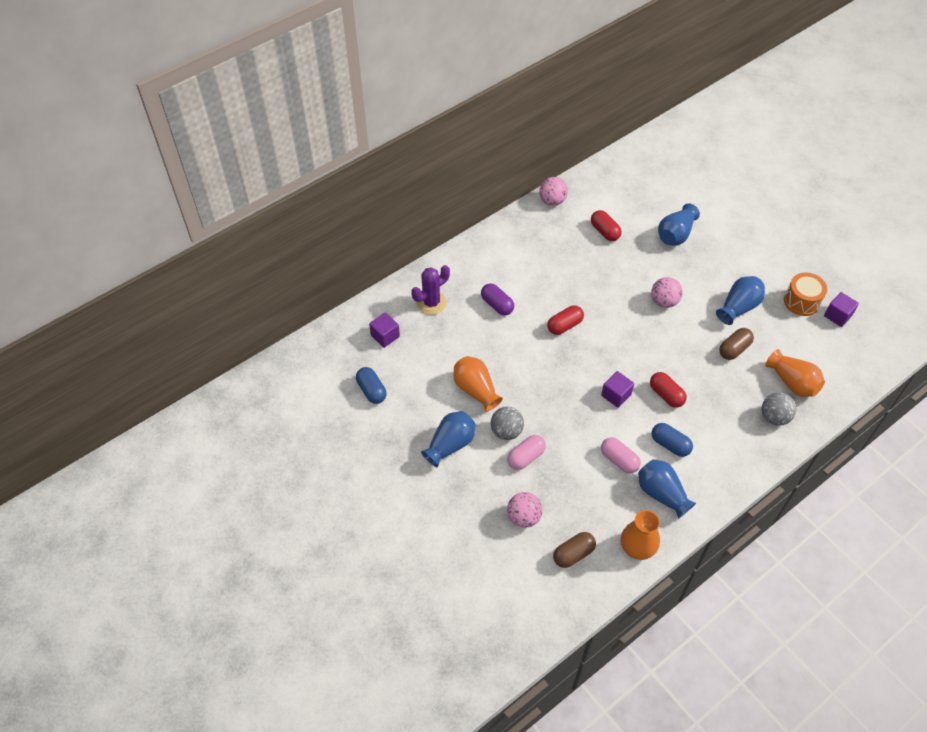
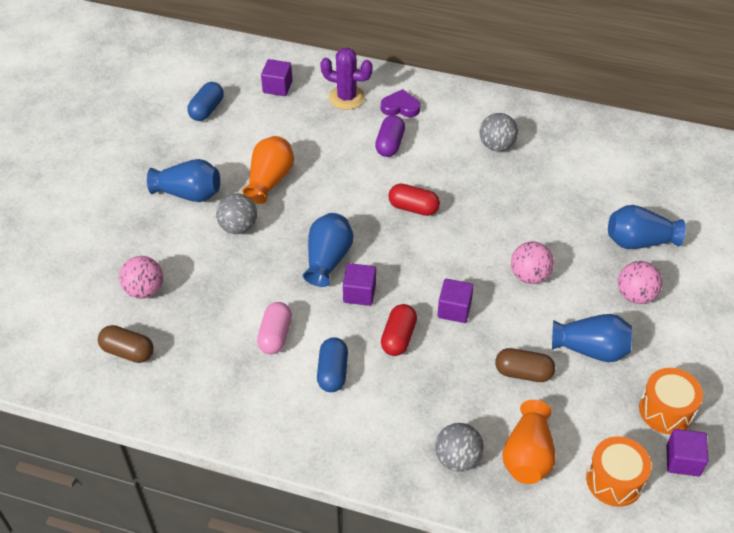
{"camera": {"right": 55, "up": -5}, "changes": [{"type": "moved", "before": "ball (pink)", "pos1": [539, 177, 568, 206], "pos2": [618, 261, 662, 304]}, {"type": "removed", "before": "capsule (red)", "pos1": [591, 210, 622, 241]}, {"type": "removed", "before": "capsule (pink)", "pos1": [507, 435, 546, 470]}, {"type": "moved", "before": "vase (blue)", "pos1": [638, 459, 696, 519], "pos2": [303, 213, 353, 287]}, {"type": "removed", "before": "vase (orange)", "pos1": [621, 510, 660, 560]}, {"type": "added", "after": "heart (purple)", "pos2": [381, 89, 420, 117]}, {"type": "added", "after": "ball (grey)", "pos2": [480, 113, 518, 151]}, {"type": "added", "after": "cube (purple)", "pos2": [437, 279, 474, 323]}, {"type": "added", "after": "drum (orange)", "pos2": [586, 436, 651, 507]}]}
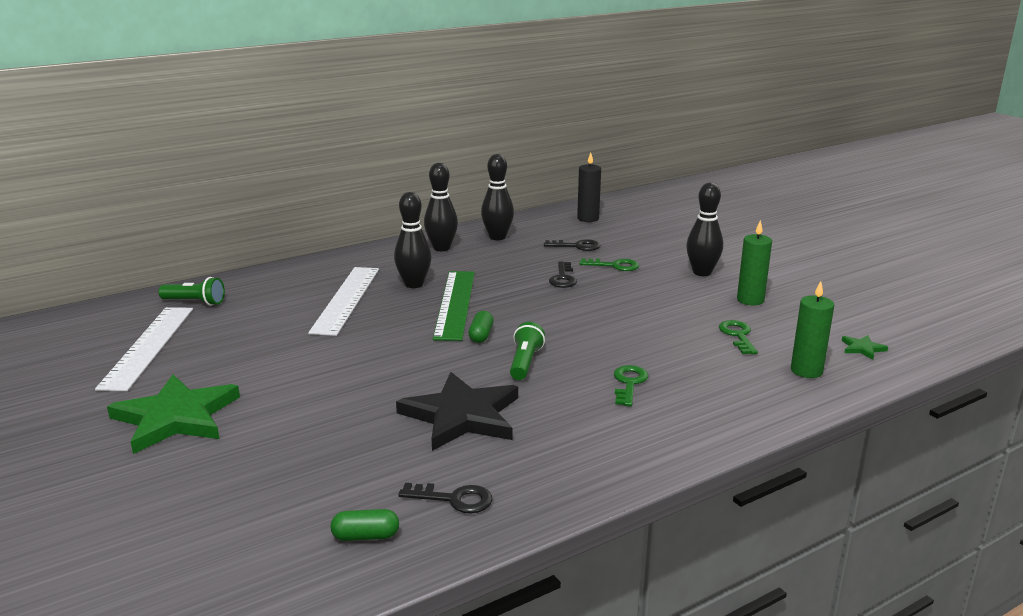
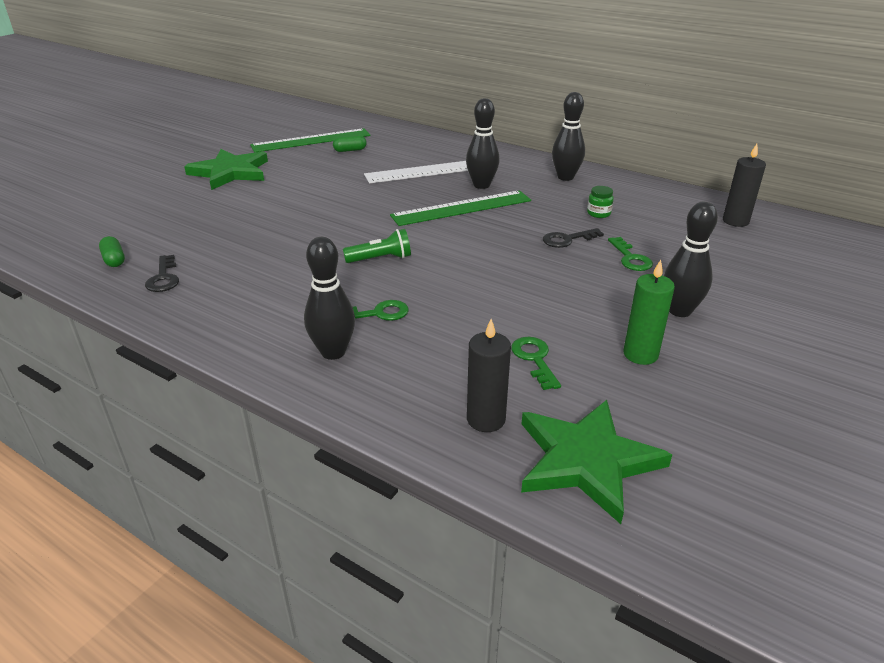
{"camera": {"right": 65, "up": 10}, "changes": [{"type": "moved", "before": "bowling pin (black)", "pos1": [481, 154, 514, 240], "pos2": [304, 237, 355, 360]}, {"type": "removed", "before": "key (black)", "pos1": [544, 239, 601, 251]}, {"type": "removed", "before": "flashlight (green)", "pos1": [158, 277, 225, 306]}, {"type": "recoloured", "before": "candle (green)", "after": "candle (black)", "pos1": [791, 281, 834, 378], "pos2": [467, 319, 511, 432]}, {"type": "recoloured", "before": "ruler (white)", "after": "ruler (green)", "pos1": [95, 307, 193, 391], "pos2": [250, 128, 370, 153]}, {"type": "moved", "before": "capsule (green)", "pos1": [468, 311, 494, 343], "pos2": [333, 135, 367, 152]}, {"type": "turned", "before": "key (green)", "pos1": [719, 320, 758, 354], "pos2": [511, 337, 561, 390], "turn": -75}, {"type": "resized", "before": "star (green)", "pos1": [842, 335, 888, 360], "pos2": [521, 400, 672, 524], "scale": 2.48}, {"type": "removed", "before": "star (black)", "pos1": [396, 372, 518, 451]}, {"type": "added", "after": "jar (green)", "pos2": [587, 186, 614, 218]}]}
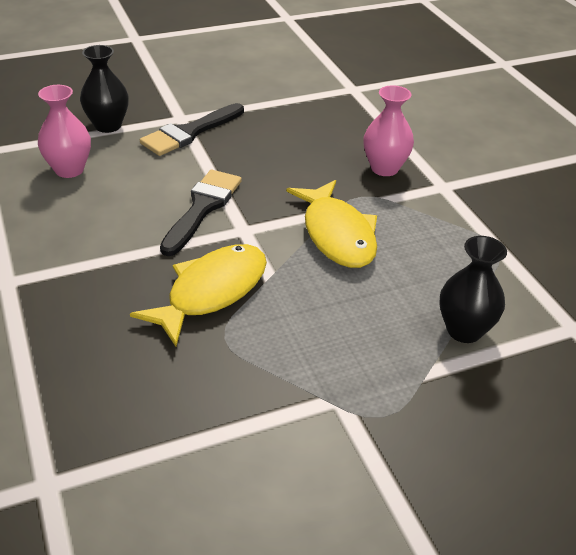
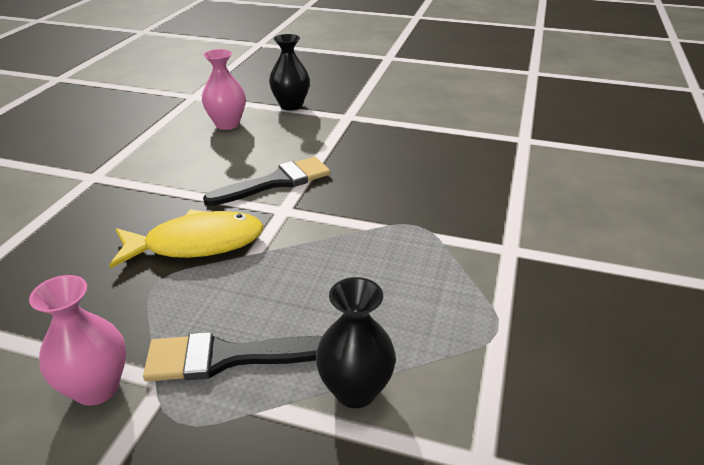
{"camera": {"right": 40, "up": -5}, "changes": [{"type": "moved", "before": "vase (pink)", "pos1": [363, 85, 414, 176], "pos2": [29, 275, 126, 406]}, {"type": "moved", "before": "brush (black)", "pos1": [140, 103, 244, 156], "pos2": [143, 332, 322, 382]}, {"type": "removed", "before": "fish (yellow)", "pos1": [287, 180, 377, 268]}]}
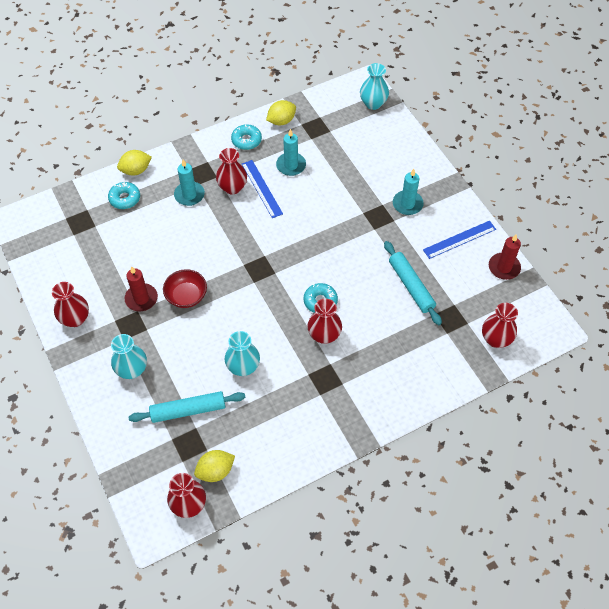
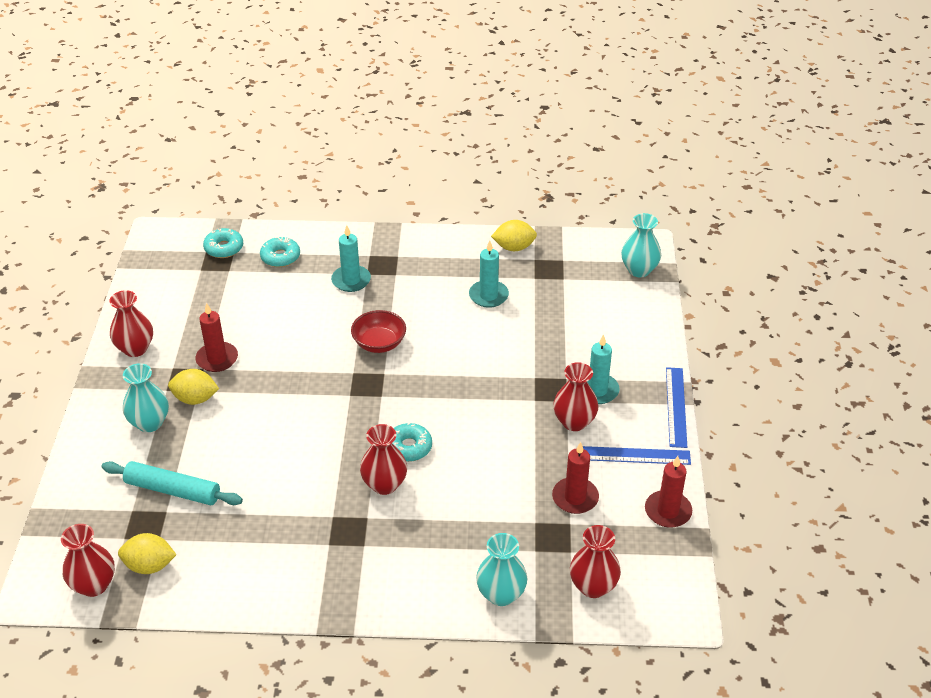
{"camera": {"right": 30, "up": -15}, "changes": [{"type": "moved", "before": "donut (turquoise)", "pos1": [231, 124, 262, 150], "pos2": [203, 228, 243, 258]}, {"type": "moved", "before": "vase (red)", "pos1": [216, 148, 247, 195], "pos2": [553, 362, 599, 431]}, {"type": "moved", "before": "lemon (yellow)", "pos1": [117, 150, 152, 175], "pos2": [168, 369, 219, 405]}, {"type": "moved", "before": "ruler (blue)", "pos1": [242, 160, 283, 218], "pos2": [666, 367, 687, 448]}, {"type": "removed", "before": "rolling pin (turquoise)", "pos1": [384, 241, 442, 325]}, {"type": "moved", "before": "bowl (red)", "pos1": [163, 269, 207, 308], "pos2": [351, 310, 406, 353]}, {"type": "moved", "before": "vase (turquoise)", "pos1": [225, 331, 260, 376], "pos2": [476, 533, 527, 606]}, {"type": "added", "after": "candle (red)", "pos2": [552, 442, 599, 514]}]}
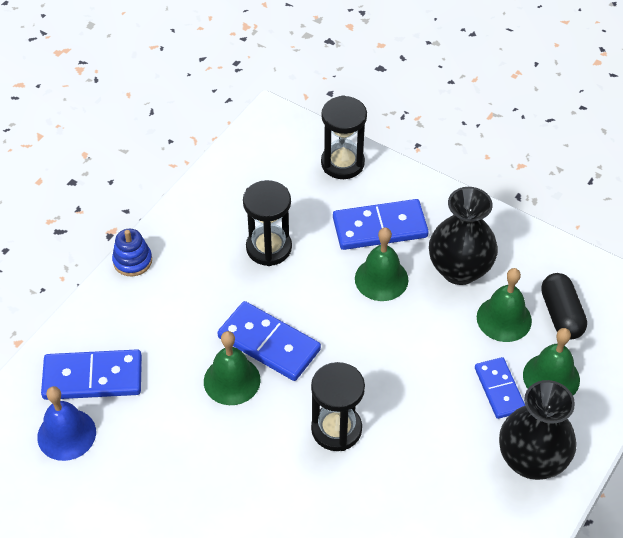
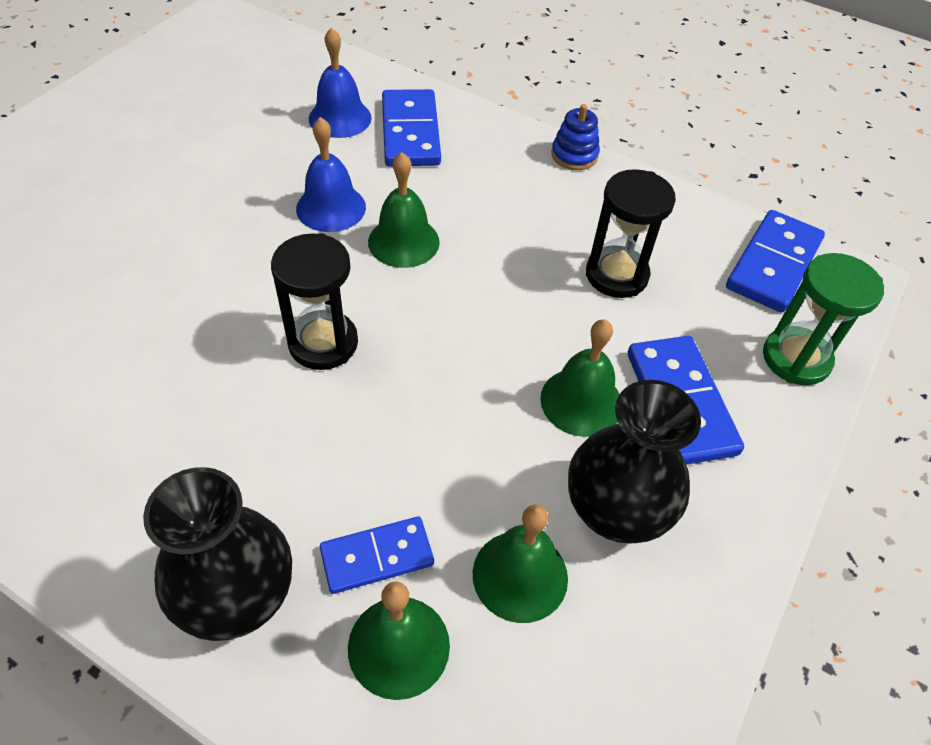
{"camera": {"right": 85, "up": 0}, "changes": [{"type": "recoloured", "before": "hourglass (black)", "after": "hourglass (green)", "pos1": [321, 95, 367, 179], "pos2": [763, 253, 884, 385]}, {"type": "removed", "before": "capsule (black)", "pos1": [541, 273, 587, 340]}, {"type": "moved", "before": "domino (blue)", "pos1": [217, 301, 321, 381], "pos2": [726, 210, 825, 313]}, {"type": "added", "after": "bell (blue)", "pos2": [296, 117, 366, 232]}]}
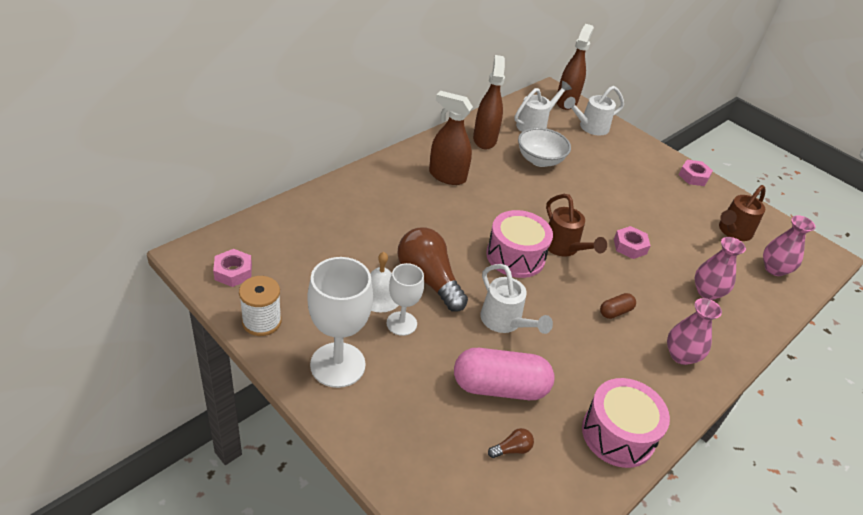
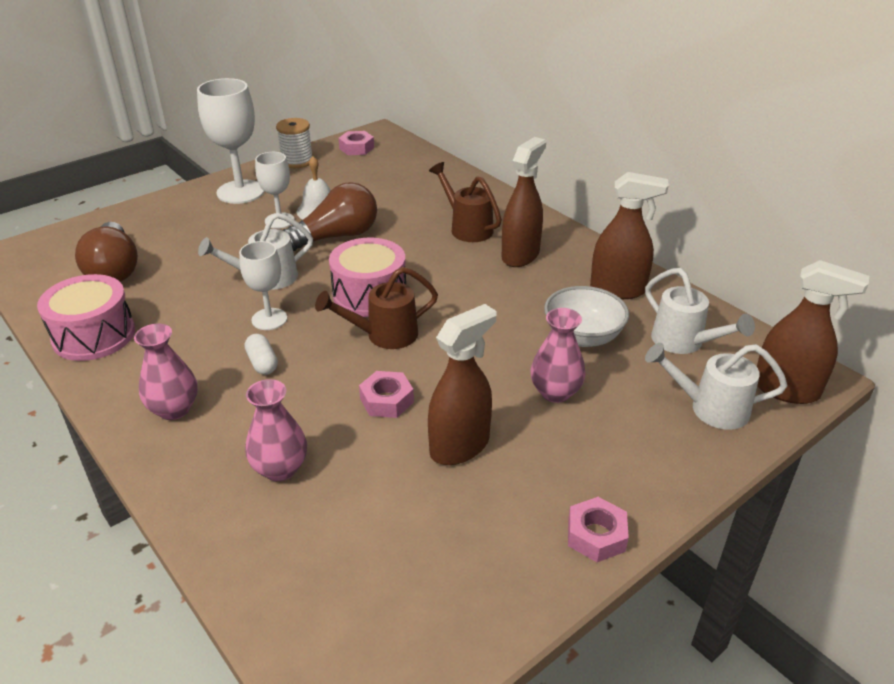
{"camera": {"right": 100, "up": -5}, "changes": [{"type": "turned", "before": "watering can (white)", "pos1": [564, 86, 624, 136], "pos2": [645, 343, 788, 430], "turn": -60}, {"type": "moved", "before": "watering can (brown)", "pos1": [719, 185, 766, 241], "pos2": [429, 162, 502, 242]}, {"type": "moved", "before": "vase (pink)", "pos1": [763, 215, 816, 276], "pos2": [531, 308, 586, 403]}, {"type": "recoloured", "before": "capsule (brown)", "after": "capsule (white)", "pos1": [600, 293, 636, 319], "pos2": [245, 334, 278, 375]}, {"type": "removed", "before": "capsule (pink)", "pos1": [454, 348, 554, 400]}, {"type": "resized", "before": "light bulb (brown)", "pos1": [488, 428, 534, 458], "pos2": [75, 222, 138, 282], "scale": 2.45}, {"type": "added", "after": "goblet (white)", "pos2": [239, 241, 287, 330]}, {"type": "added", "after": "spray bottle (brown)", "pos2": [428, 304, 497, 465]}]}
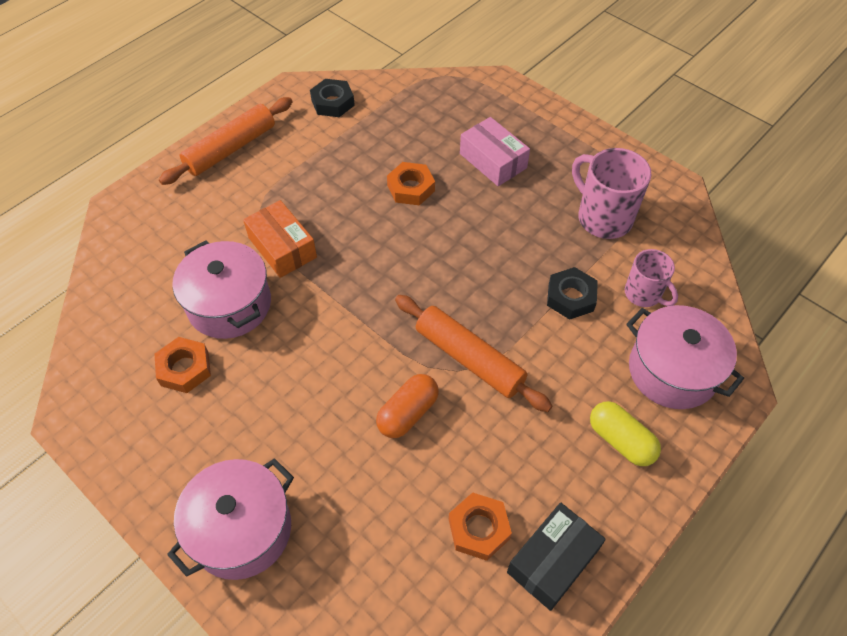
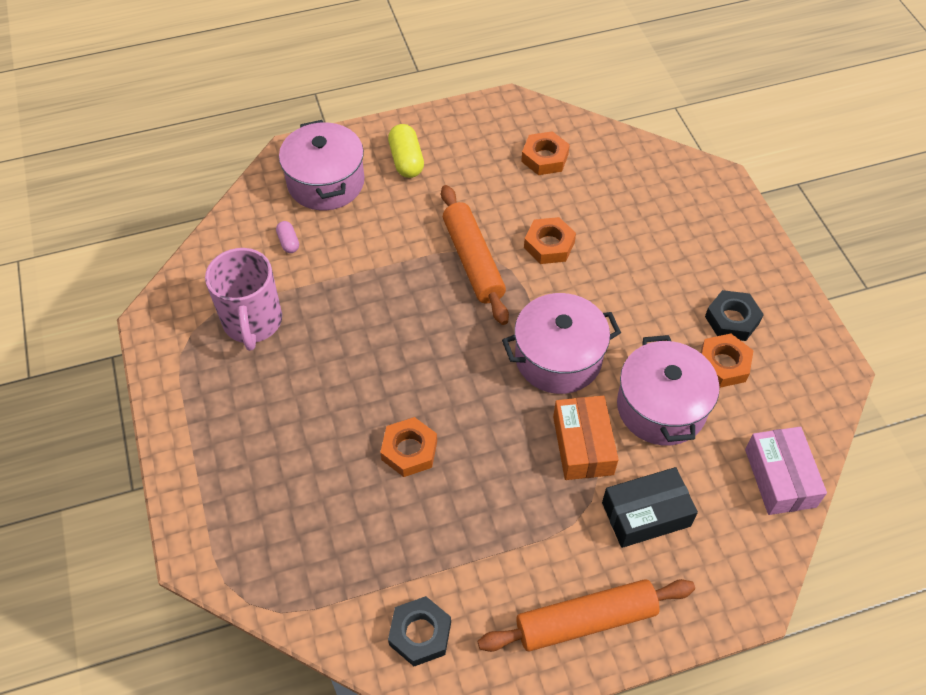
{"camera": {"right": -150, "up": 0}, "changes": [{"type": "moved", "before": "box (pink)", "pos1": [460, 117, 530, 186], "pos2": [745, 427, 827, 515]}, {"type": "replaced", "before": "mug (pink)", "after": "capsule (pink)", "pos1": [625, 249, 678, 307], "pos2": [276, 221, 299, 253]}, {"type": "moved", "before": "nut (black)", "pos1": [547, 267, 598, 320], "pos2": [705, 290, 764, 341]}, {"type": "replaced", "before": "capsule (orange)", "after": "nut (orange)", "pos1": [376, 374, 439, 438], "pos2": [524, 217, 576, 264]}, {"type": "moved", "before": "pot (pink)", "pos1": [167, 458, 294, 580], "pos2": [502, 293, 621, 394]}, {"type": "moved", "before": "box (black)", "pos1": [507, 503, 606, 611], "pos2": [602, 467, 698, 548]}]}
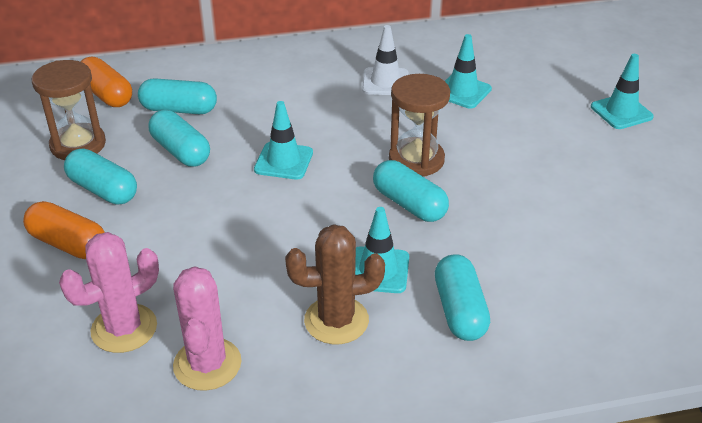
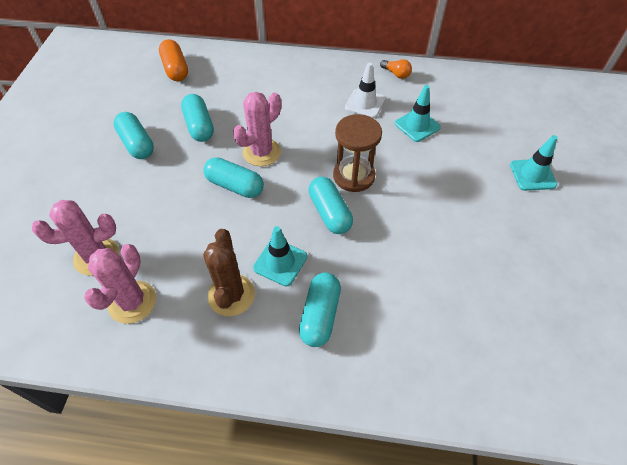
{"camera": {"right": 20, "up": 15}, "changes": [{"type": "removed", "before": "hourglass (brown)", "pos1": [32, 60, 106, 160]}, {"type": "moved", "before": "capsule (turquoise)", "pos1": [138, 78, 217, 114], "pos2": [203, 157, 264, 198]}, {"type": "replaced", "before": "traffic cone (turquoise)", "after": "cactus (pink)", "pos1": [254, 101, 313, 180], "pos2": [233, 92, 281, 166]}, {"type": "removed", "before": "capsule (orange)", "pos1": [23, 201, 105, 259]}, {"type": "turned", "before": "cactus (brown)", "pos1": [285, 224, 385, 344], "pos2": [203, 229, 255, 316], "turn": 75}, {"type": "added", "after": "light bulb (orange)", "pos2": [380, 59, 412, 79]}]}
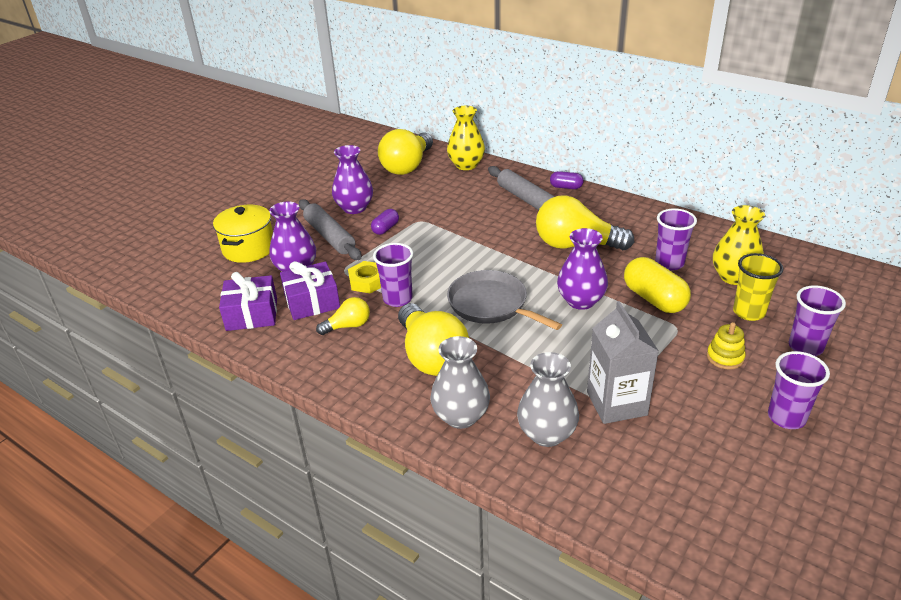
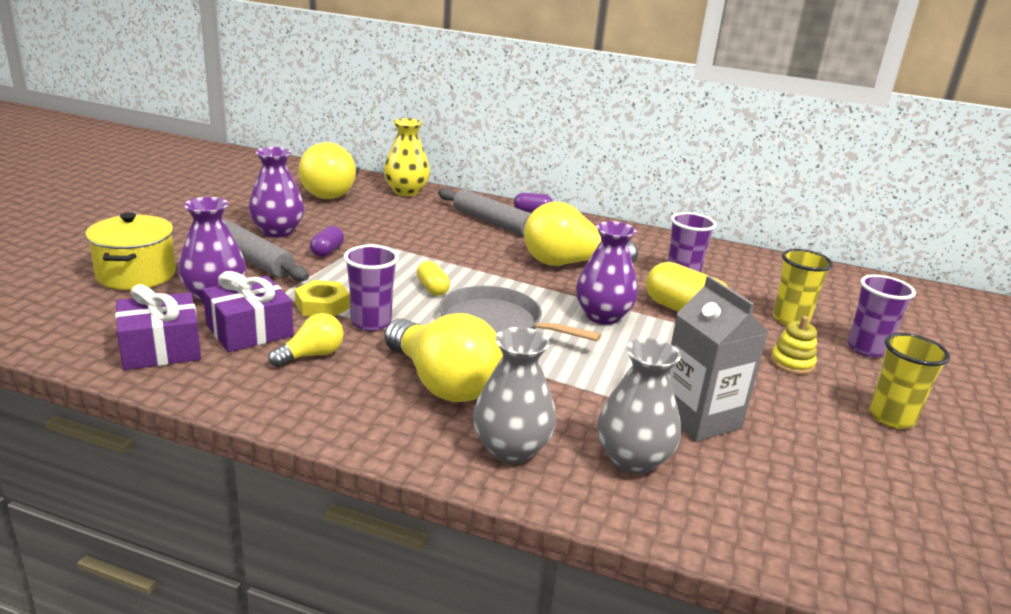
{"camera": {"right": -20, "up": -10}, "changes": [{"type": "removed", "before": "vase (yellow)", "pos1": [713, 205, 765, 285]}, {"type": "recoloured", "before": "cup (purple)", "after": "cup (yellow)", "pos1": [768, 351, 830, 429], "pos2": [869, 333, 950, 429]}, {"type": "added", "after": "capsule (yellow)", "pos2": [417, 261, 450, 296]}]}
